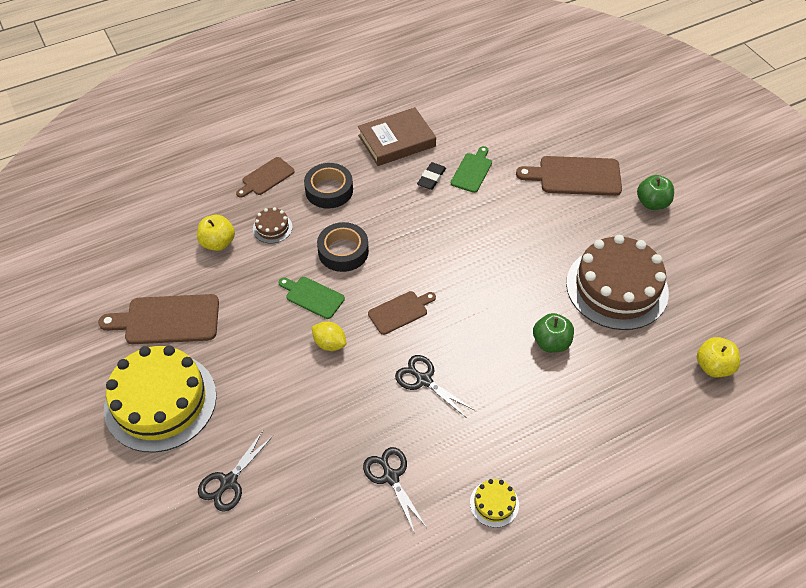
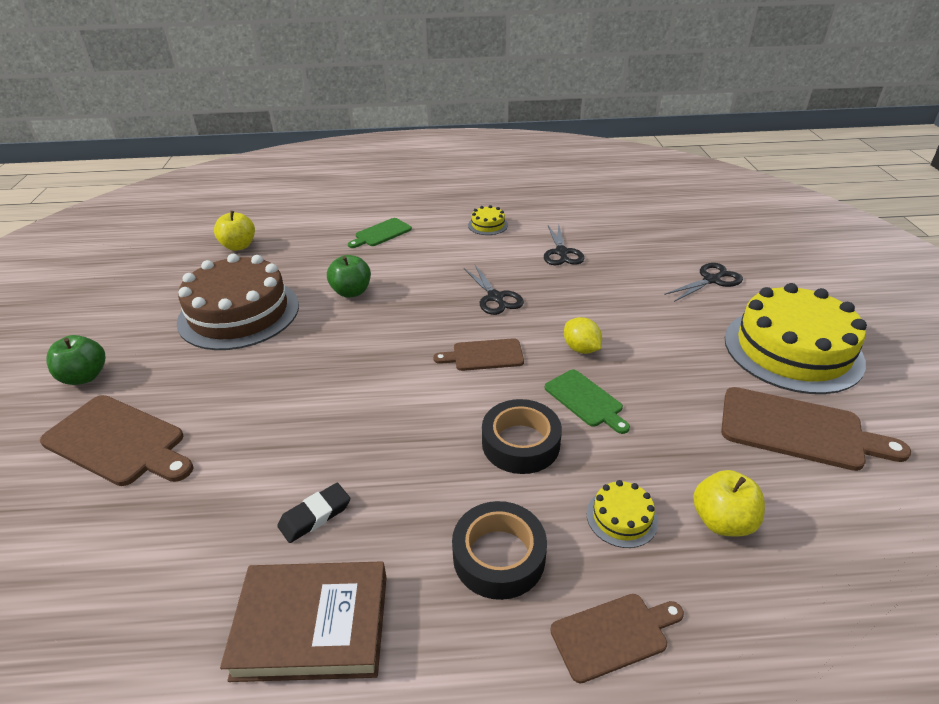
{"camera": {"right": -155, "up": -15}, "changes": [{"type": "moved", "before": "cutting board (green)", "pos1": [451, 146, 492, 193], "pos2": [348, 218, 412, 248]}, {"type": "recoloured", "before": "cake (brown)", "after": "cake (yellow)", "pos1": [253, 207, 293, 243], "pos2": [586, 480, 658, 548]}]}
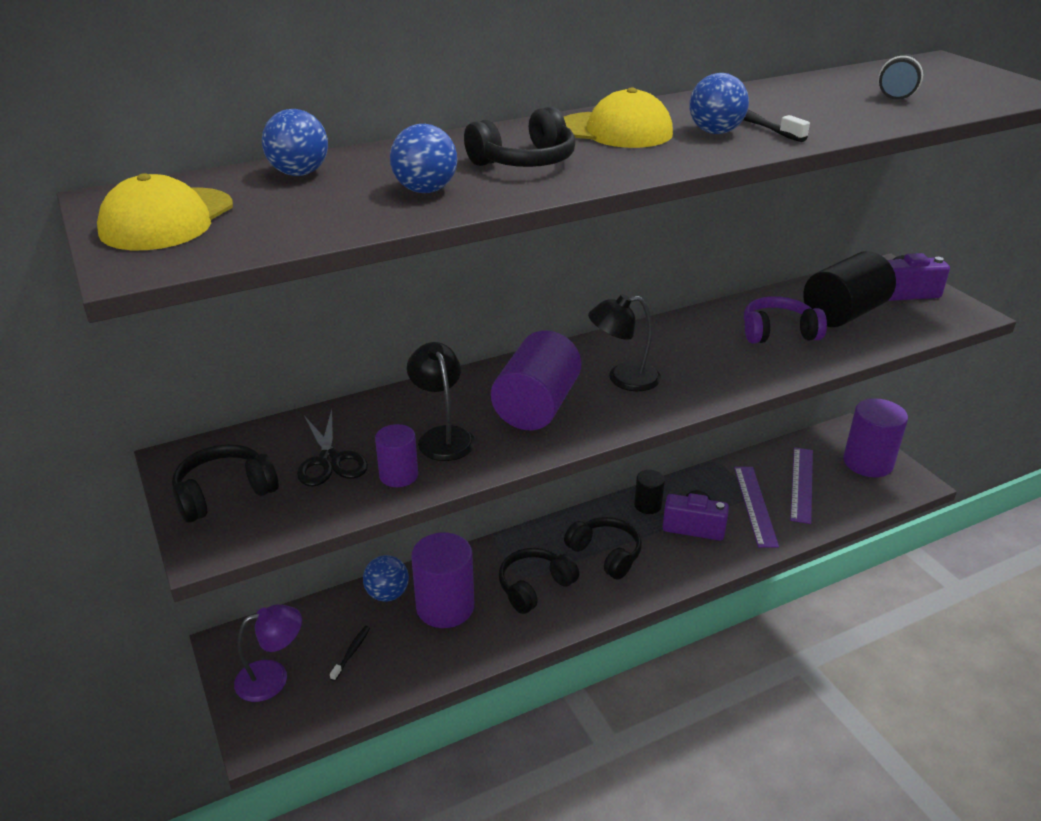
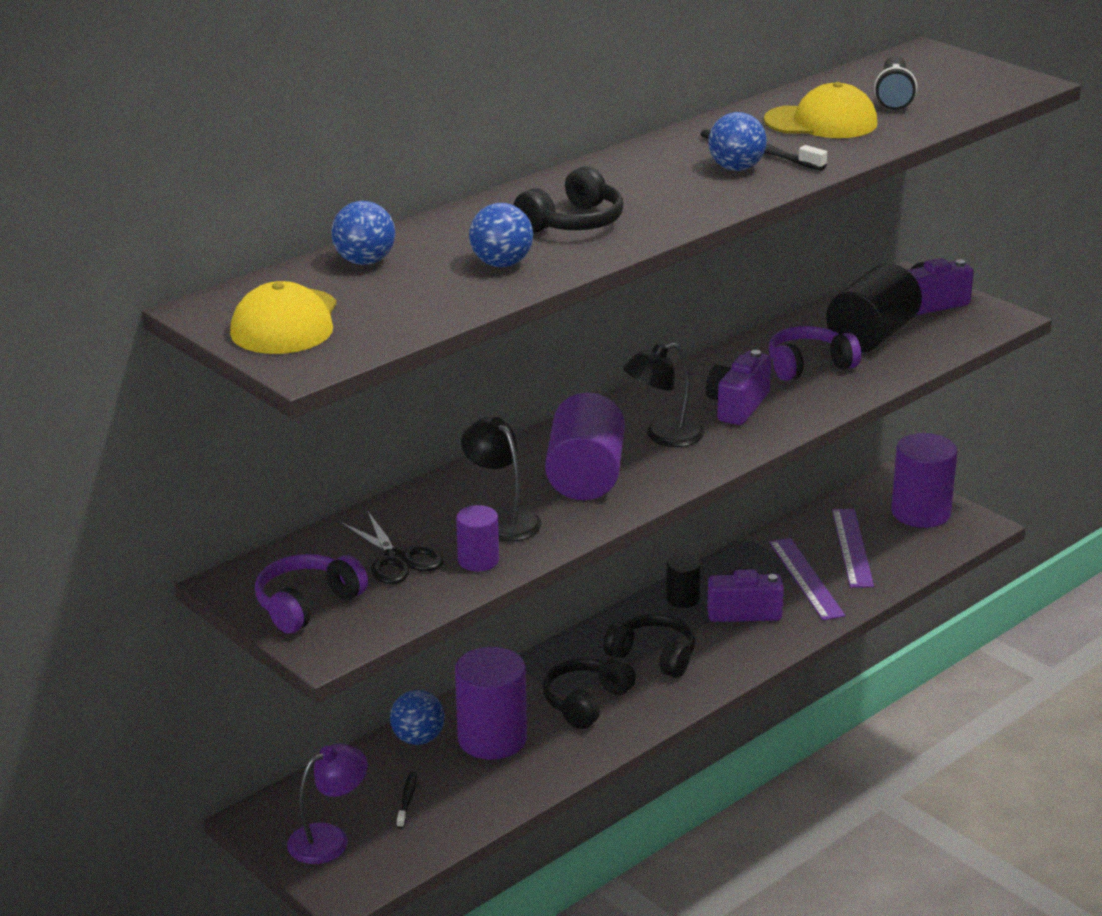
{"camera": {"right": -15, "up": -5}, "changes": [{"type": "moved", "before": "cap (yellow)", "pos1": [564, 88, 673, 148], "pos2": [764, 82, 877, 138]}, {"type": "recoloured", "before": "headphones (black)", "after": "headphones (purple)", "pos1": [172, 444, 279, 523], "pos2": [255, 554, 368, 633]}, {"type": "added", "after": "camera (purple)", "pos2": [706, 350, 771, 425]}]}
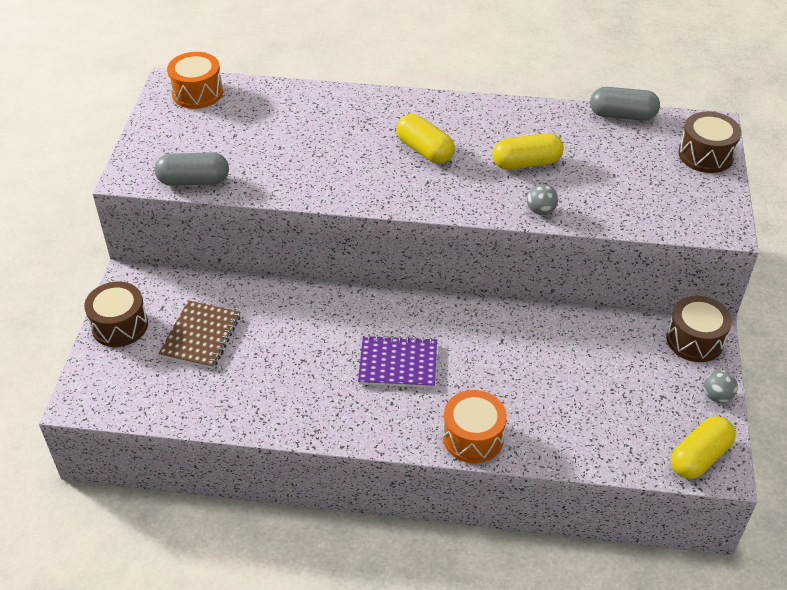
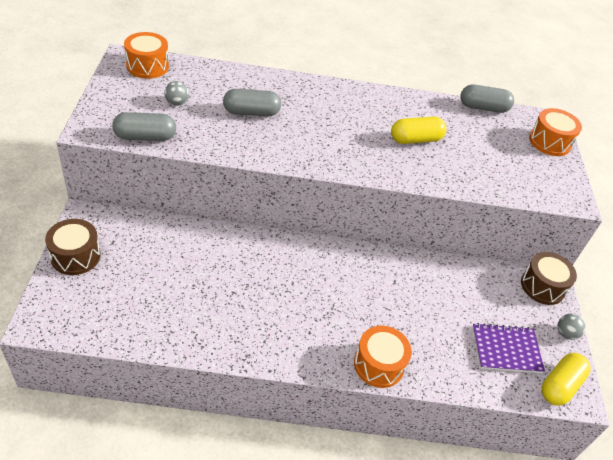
{"camera": {"right": -10, "up": 0}, "changes": [{"type": "recoloured", "before": "drum (brown)", "after": "drum (orange)", "pos1": [678, 111, 741, 173], "pos2": [529, 108, 582, 156]}, {"type": "removed", "before": "capsule (yellow)", "pos1": [396, 114, 455, 164]}, {"type": "moved", "before": "ball (grey)", "pos1": [527, 184, 558, 215], "pos2": [164, 81, 189, 106]}, {"type": "removed", "before": "notebook (brown)", "pos1": [158, 300, 240, 369]}, {"type": "moved", "before": "notebook (purple)", "pos1": [358, 335, 437, 388], "pos2": [472, 323, 545, 373]}, {"type": "added", "after": "capsule (grey)", "pos2": [223, 89, 281, 116]}]}
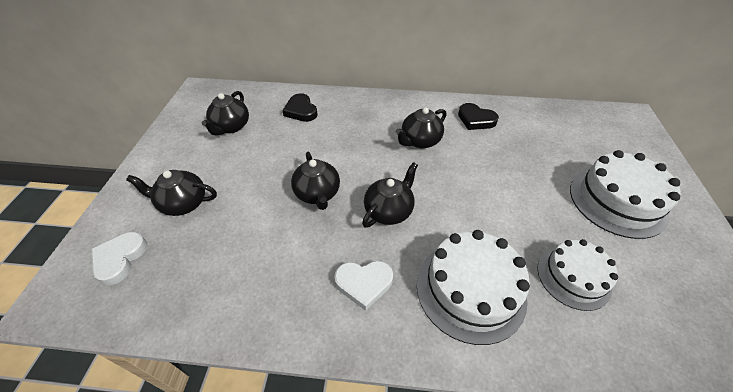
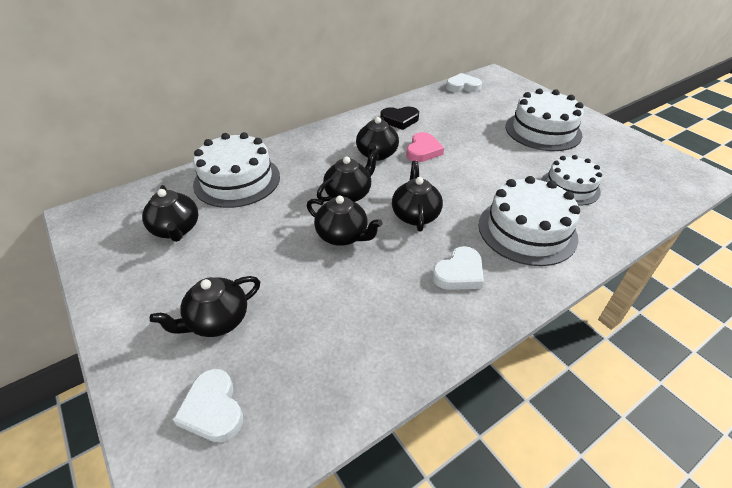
{"camera": {"right": -40, "up": -5}, "changes": [{"type": "replaced", "before": "heart (black)", "after": "cake (white)", "pos1": [282, 93, 318, 122], "pos2": [193, 132, 280, 208]}, {"type": "added", "after": "heart (white)", "pos2": [446, 73, 482, 92]}, {"type": "added", "after": "heart (pink)", "pos2": [406, 132, 444, 162]}, {"type": "added", "after": "teapot (black)", "pos2": [317, 149, 379, 202]}]}
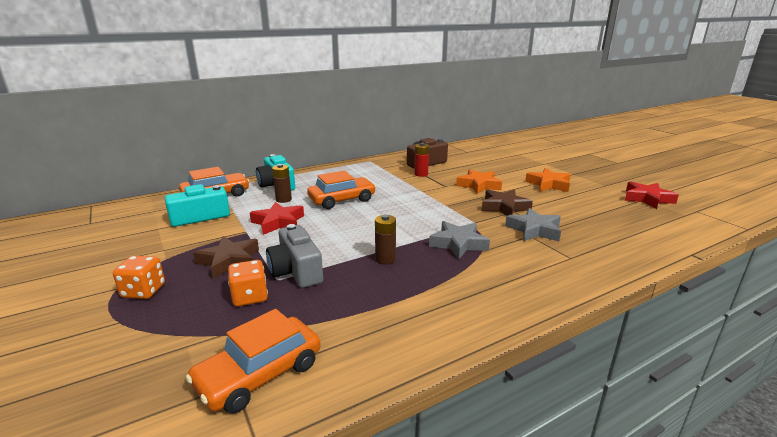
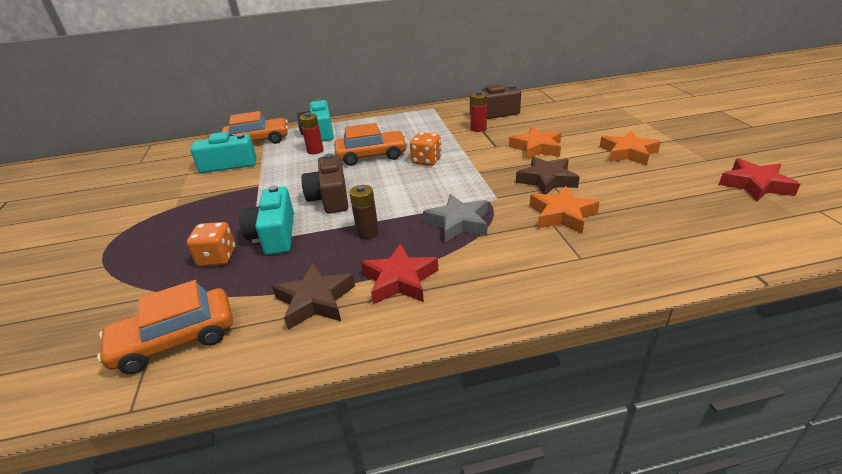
{"camera": {"right": 20, "up": 10}, "changes": [{"type": "recoloured", "before": "battery (brown)", "after": "battery (red)", "pos1": [272, 164, 292, 203], "pos2": [300, 113, 324, 154]}, {"type": "moved", "before": "star (red)", "pos1": [250, 202, 304, 235], "pos2": [361, 243, 438, 304]}, {"type": "recoloured", "before": "star (grey)", "after": "star (orange)", "pos1": [505, 208, 561, 241], "pos2": [530, 186, 600, 234]}, {"type": "recoloured", "before": "camera (grey)", "after": "camera (turquoise)", "pos1": [266, 224, 323, 288], "pos2": [239, 185, 294, 255]}, {"type": "moved", "before": "star (brown)", "pos1": [193, 236, 259, 279], "pos2": [272, 263, 355, 330]}, {"type": "moved", "before": "dice (orange)", "pos1": [113, 256, 165, 299], "pos2": [410, 132, 441, 166]}, {"type": "added", "after": "camera (brown)", "pos2": [301, 153, 348, 214]}]}
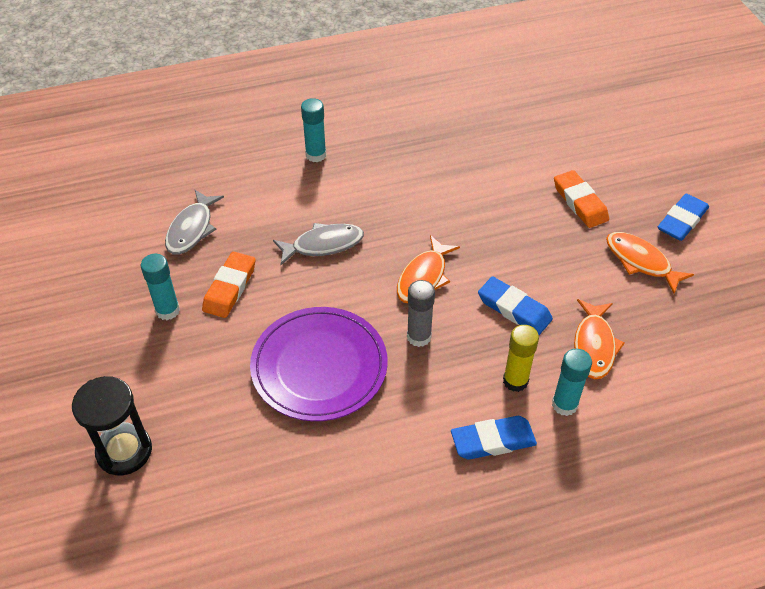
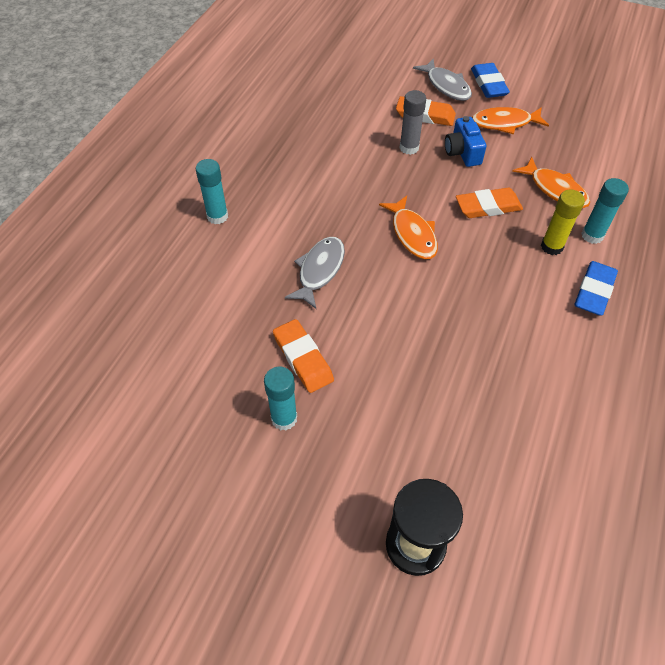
{"camera": {"right": -50, "up": 5}, "changes": [{"type": "moved", "before": "fish (grey)", "pos1": [165, 190, 224, 255], "pos2": [413, 59, 472, 101]}, {"type": "recoloured", "before": "eraser (blue)", "after": "eraser (orange)", "pos1": [478, 276, 553, 335], "pos2": [456, 188, 523, 218]}, {"type": "moved", "before": "glue stick (grey)", "pos1": [407, 280, 435, 347], "pos2": [400, 90, 426, 155]}, {"type": "removed", "before": "plate (purple)", "pos1": [250, 307, 388, 421]}, {"type": "added", "after": "camera (blue)", "pos2": [445, 116, 486, 167]}]}
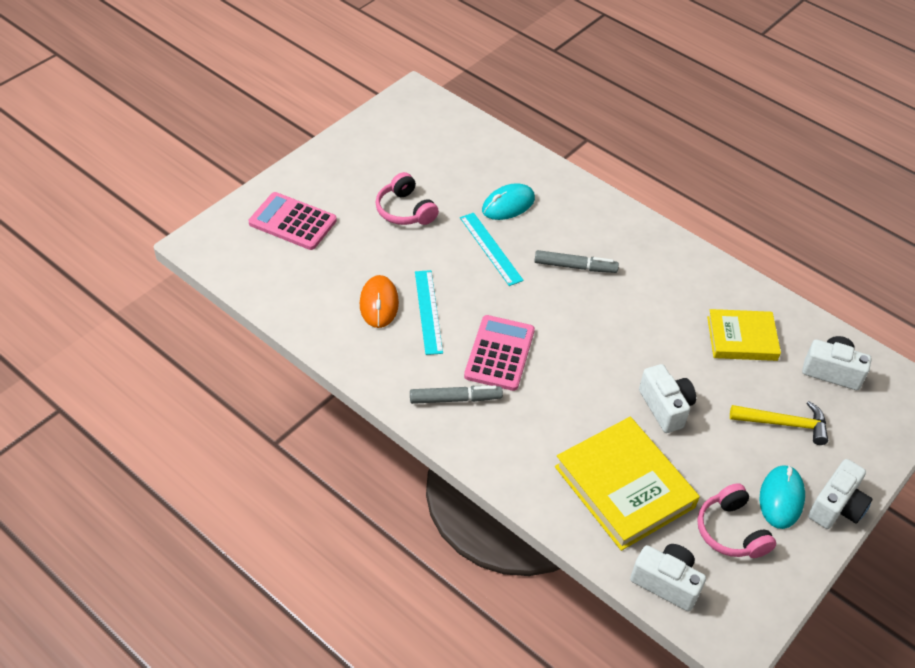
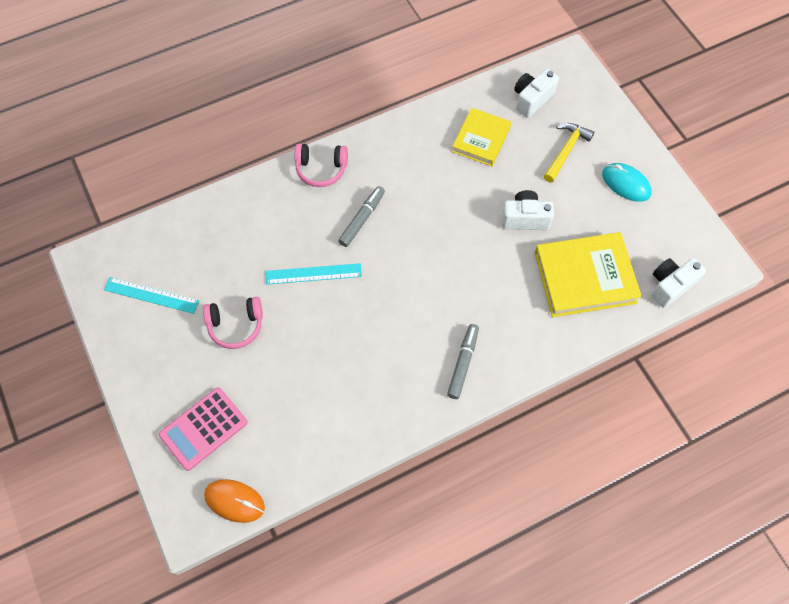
{"camera": {"right": -65, "up": 15}, "changes": [{"type": "removed", "before": "mouse (turquoise)", "pos1": [482, 183, 535, 220]}, {"type": "moved", "before": "ruler (turquoise)", "pos1": [415, 270, 443, 355], "pos2": [104, 277, 199, 314]}, {"type": "moved", "before": "mouse (orange)", "pos1": [360, 275, 399, 328], "pos2": [204, 479, 265, 523]}, {"type": "removed", "before": "calculator (pink)", "pos1": [464, 315, 535, 391]}, {"type": "removed", "before": "camera (white)", "pos1": [808, 459, 872, 529]}, {"type": "moved", "before": "headphones (pink)", "pos1": [697, 483, 776, 558], "pos2": [295, 144, 348, 187]}]}
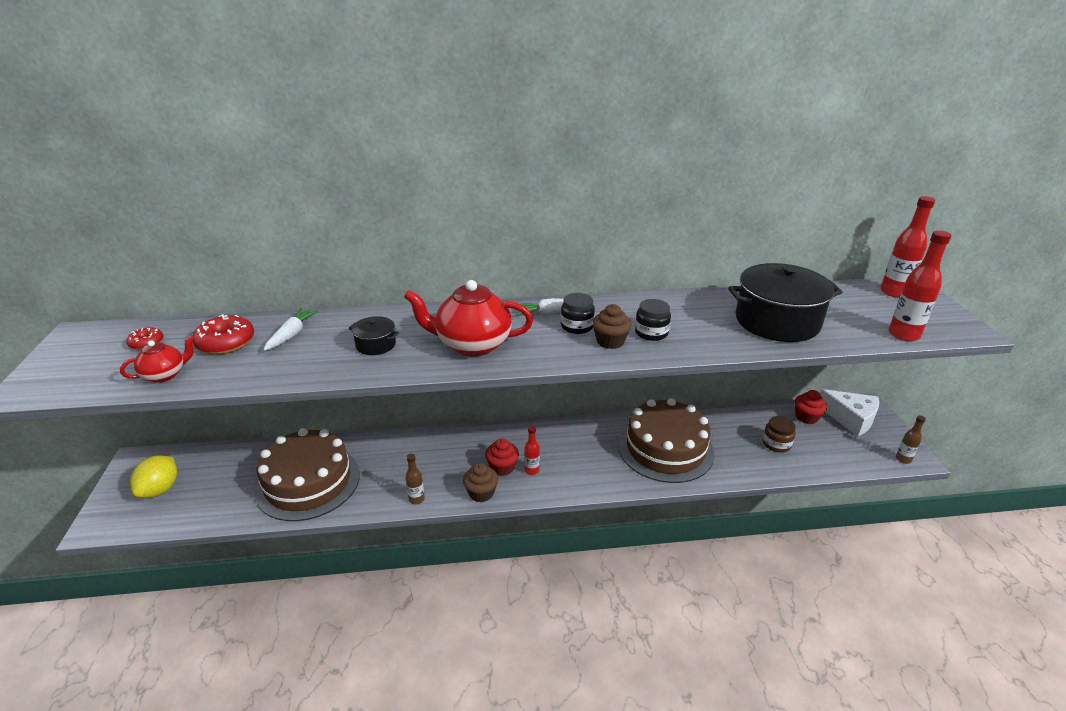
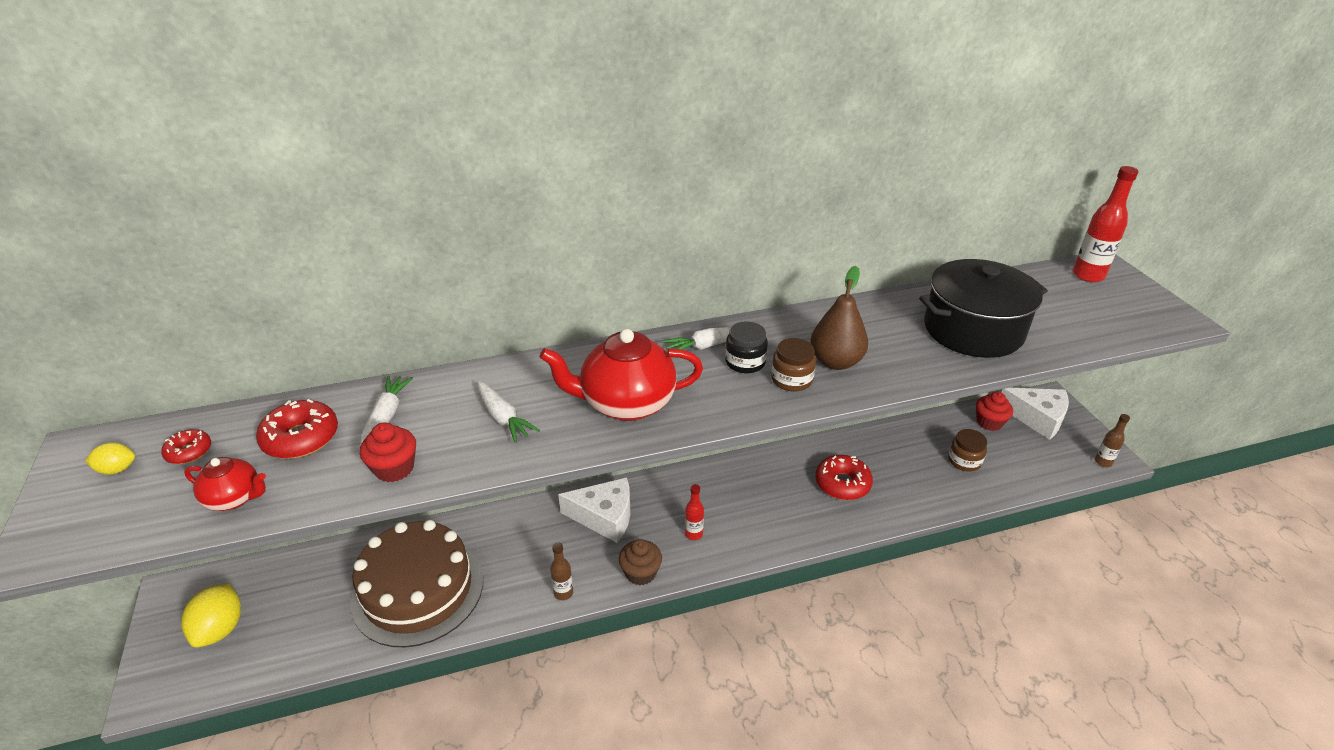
{"camera": {"right": -10, "up": 5}, "changes": [{"type": "removed", "before": "bottle (red)", "pos1": [889, 230, 952, 342]}, {"type": "replaced", "before": "jar (black)", "after": "pear (brown)", "pos1": [635, 299, 671, 341], "pos2": [810, 266, 868, 370]}, {"type": "replaced", "before": "cupcake (brown)", "after": "jar (brown)", "pos1": [592, 304, 632, 349], "pos2": [771, 338, 816, 391]}, {"type": "replaced", "before": "pot (black)", "after": "carrot (white)", "pos1": [349, 316, 399, 355], "pos2": [477, 381, 540, 443]}, {"type": "turned", "before": "teapot (red)", "pos1": [120, 335, 195, 383], "pos2": [184, 457, 266, 511], "turn": 60}, {"type": "replaced", "before": "cake (brown)", "after": "donut (red)", "pos1": [618, 398, 715, 483], "pos2": [815, 455, 873, 500]}, {"type": "moved", "before": "cupcake (red)", "pos1": [485, 438, 519, 476], "pos2": [360, 422, 416, 482]}, {"type": "added", "after": "lemon (yellow)", "pos2": [85, 442, 135, 475]}, {"type": "added", "after": "cheese (white)", "pos2": [558, 477, 630, 543]}]}
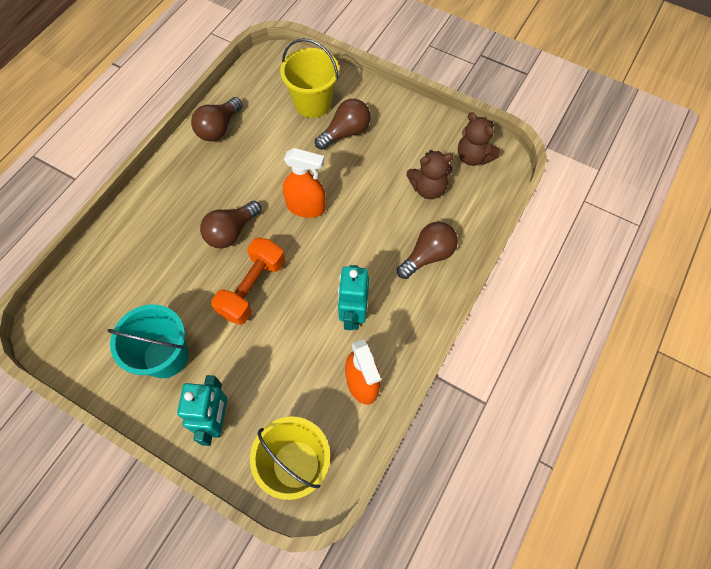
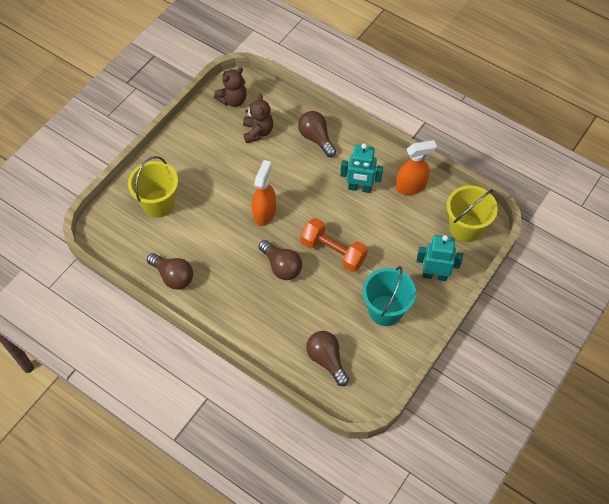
{"camera": {"right": -85, "up": -5}, "changes": [{"type": "moved", "before": "light bulb (brown)", "pos1": [315, 99, 370, 150], "pos2": [306, 331, 349, 386]}]}
